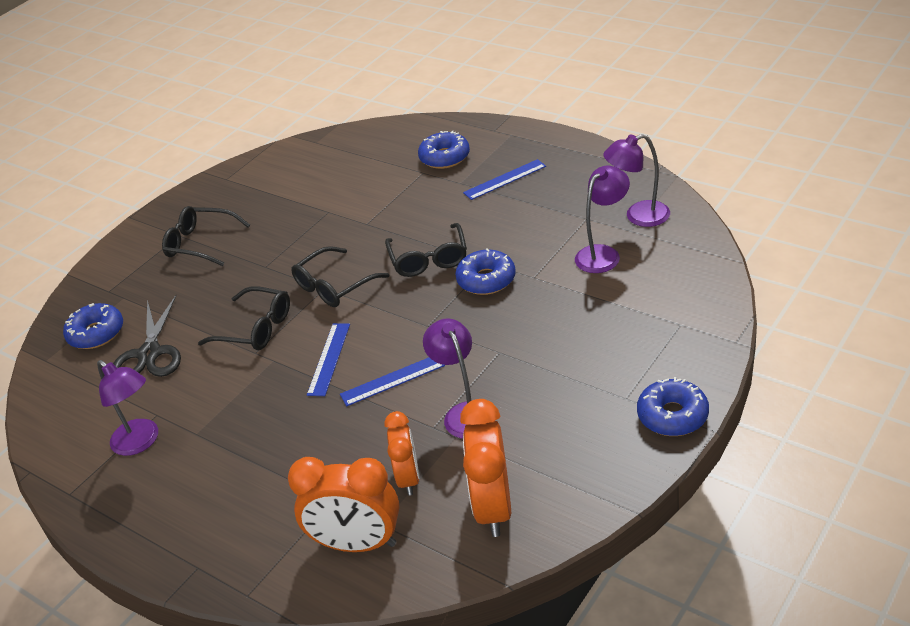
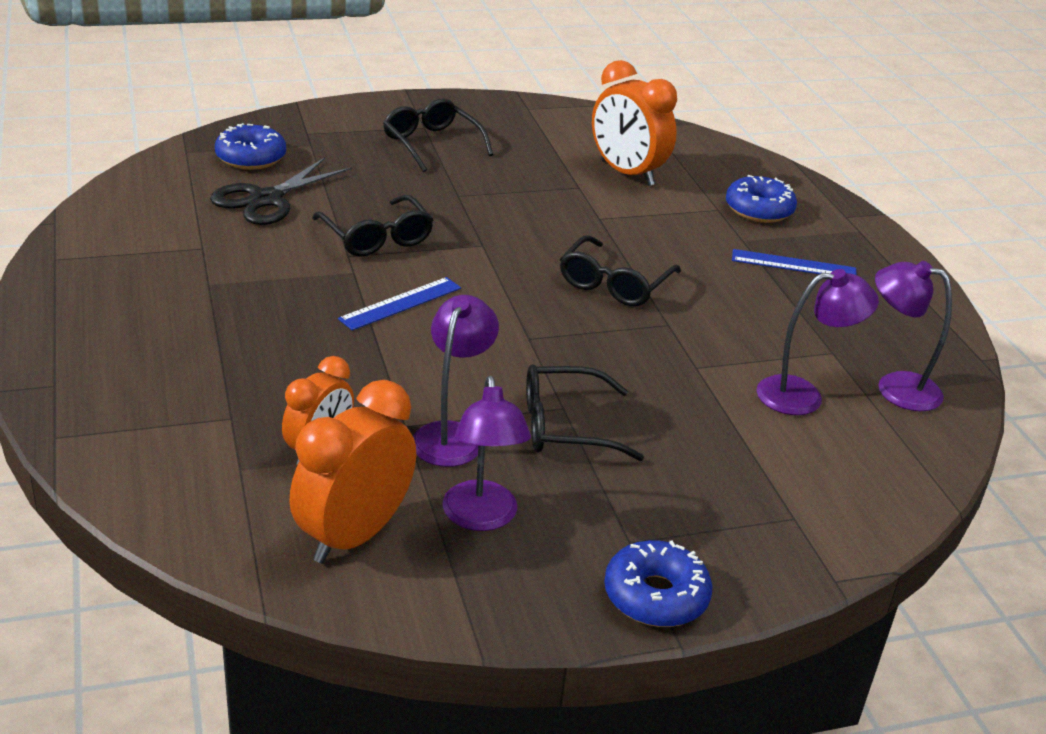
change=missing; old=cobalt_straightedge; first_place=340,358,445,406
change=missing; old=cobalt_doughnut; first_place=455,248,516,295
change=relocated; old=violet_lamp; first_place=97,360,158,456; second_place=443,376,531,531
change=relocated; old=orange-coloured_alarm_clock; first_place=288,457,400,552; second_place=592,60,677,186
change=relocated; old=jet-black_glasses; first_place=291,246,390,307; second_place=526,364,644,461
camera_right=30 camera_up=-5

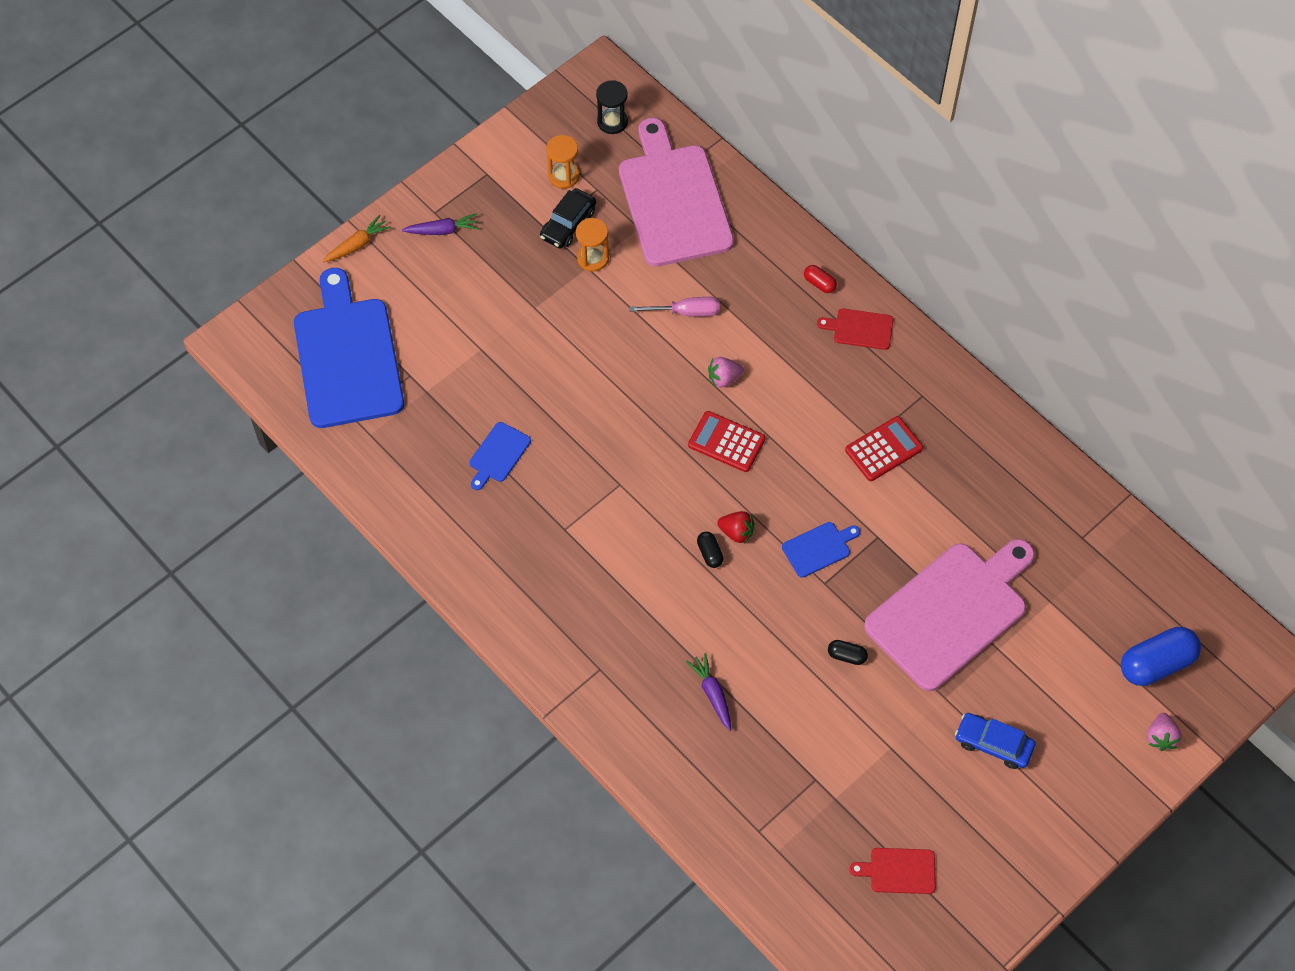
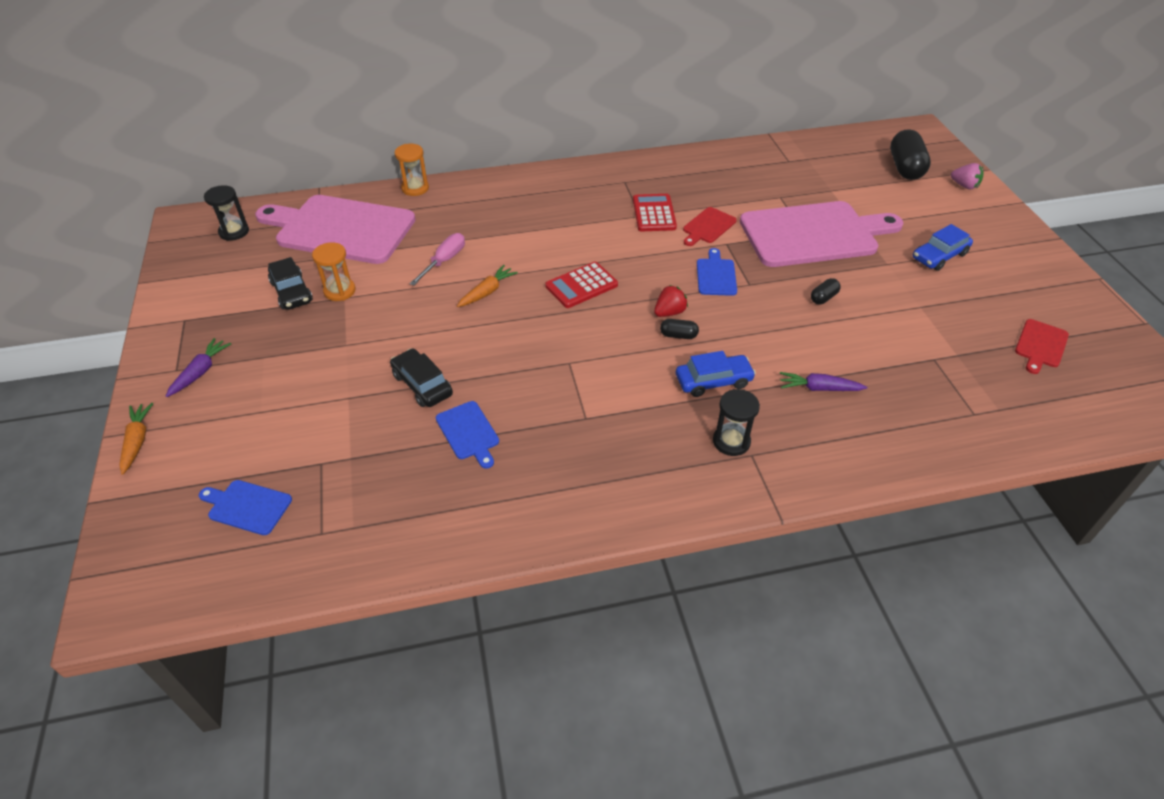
change=missing; old=rose-pink_berry; first_place=708,357,744,388
change=missing; old=crimson_capsule; first_place=804,265,837,293
change=appeared; new=jet-black_car; second_place=390,348,453,407
change=appeared; new=orange-coloured_root_vegetable; second_place=457,265,518,307
change=appeared; new=cobalt_car; second_place=676,351,756,397
change=appeared; new=jet-black_sand_timer; second_place=713,389,760,456
change=relocated; old=orange-coloured_sand_timer; first_place=546,135,579,189; second_place=395,144,429,196
change=relocated; old=crimson_bread_board; first_place=817,308,893,350; second_place=683,207,737,246
change=colour; old=cobalt_capsule; new=jet-black_capsule; first_place=1121,627,1201,686; second_place=890,129,931,180
change=spun; old=rose-pink_bread_board; first_place=864,539,1035,691; second_place=740,201,903,267; degrees=90
change=size; old=cobalt_bread_board; first_place=294,268,404,428; second_place=199,480,292,535; factor=0.42
camera_right=-60 camera_up=-15

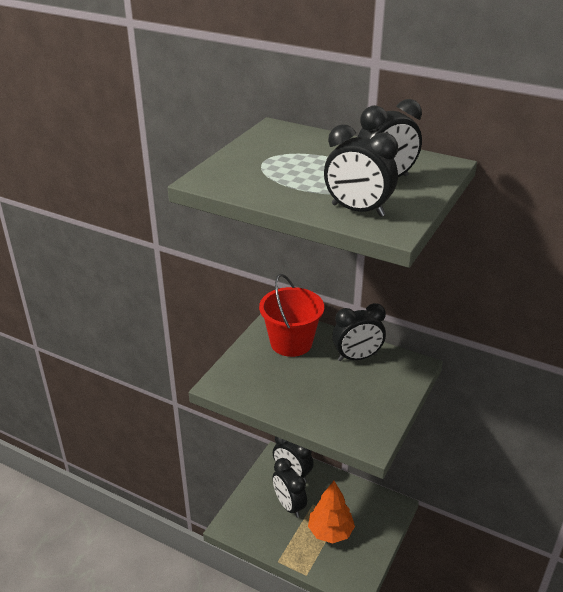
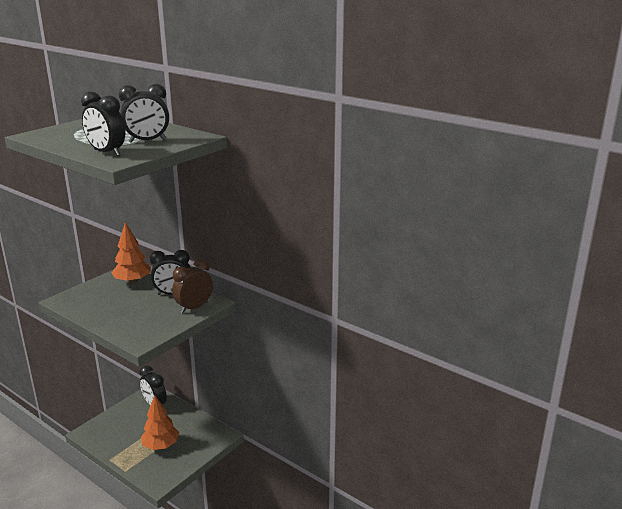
change=missing; old=jet-black_alarm_clock; first_place=273,458,307,518
change=appeared; new=brown_alarm_clock; second_place=172,259,213,313
change=exchanged; old=crimson_sand_bucket; new=orange-coloured_fir_tree; first_place=259,274,324,357; second_place=112,222,151,284
camera_right=10 camera_up=-10

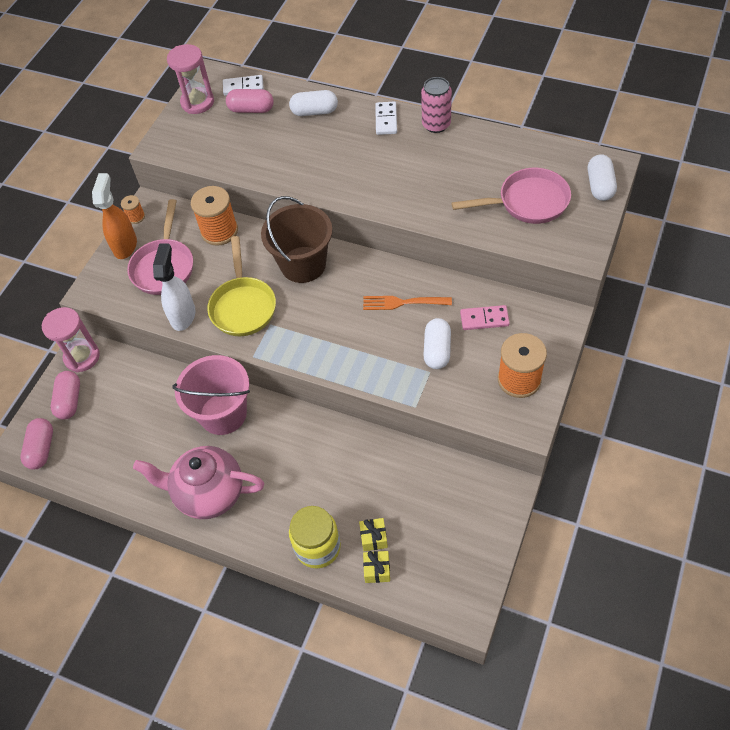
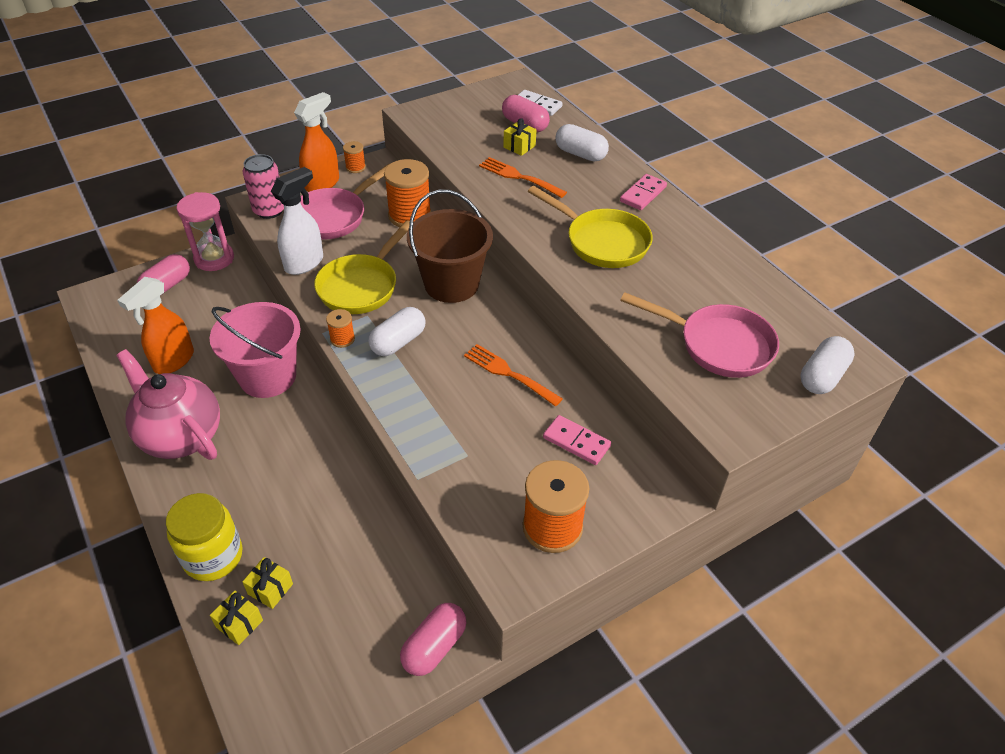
change=missing; old=rose-pink_sand_timer; first_place=167,44,214,114
change=appeared; new=orange-coloured_spray_cleaner; second_place=117,277,194,374
change=appeared; new=orange-coloured_reel_of_thread; second_place=326,309,355,348
change=appeared; new=orange-coloured_fork; second_place=479,157,567,198
change=appeared; new=bright_yellow_wrapped_gift; second_place=503,118,537,156
change=appeared; new=bright_yellow_frying_pan; second_place=528,186,653,268
change=relocated; old=rose-pink_capsule; first_place=20,418,53,470; second_place=400,603,467,676
change=relocated; old=rose-pink_can; first_place=421,77,452,133; second_place=242,154,284,219
change=relocated; old=snow-white_capsule; first_place=423,318,451,369; second_place=369,307,425,356
change=colour; old=snow-white_domino; new=rose-pink_domino; first_place=375,101,397,135; second_place=620,174,667,210
camera_right=30 camera_up=-10

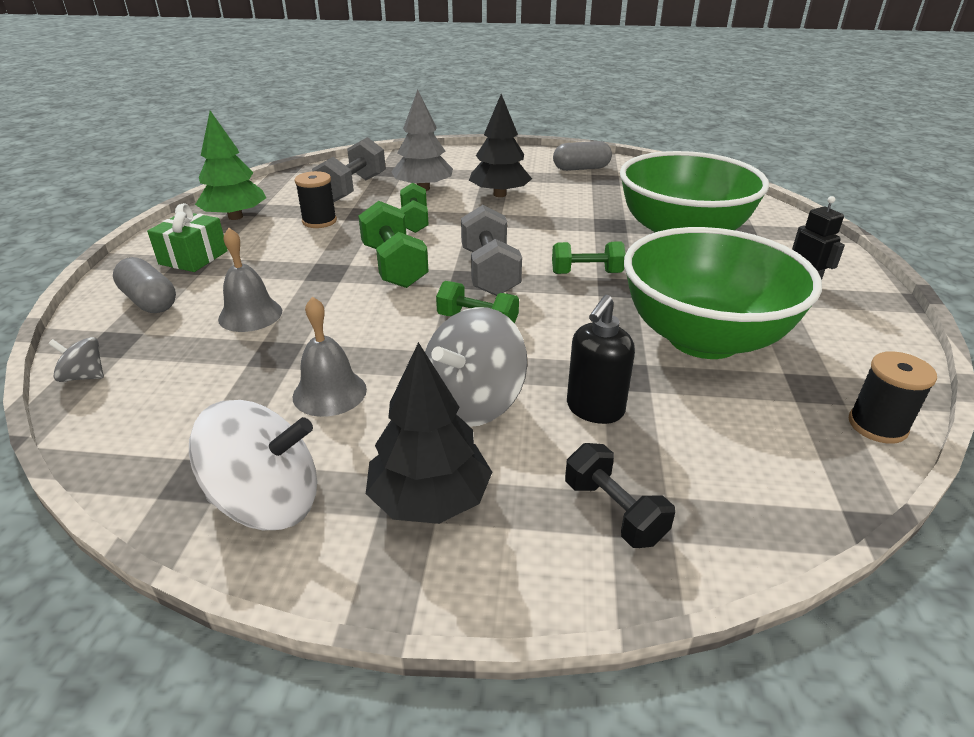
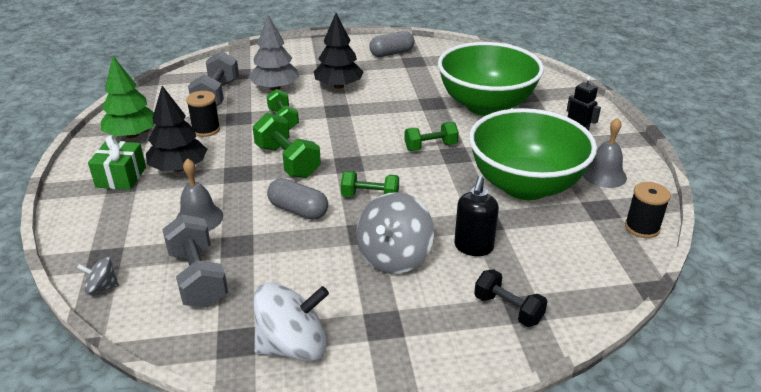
change=relocated; old=grey_capsule; first_place=113,257,176,313; second_place=267,178,328,220
change=relocated; old=grey_hand_bell; first_place=293,296,367,417; second_place=583,118,627,188
change=relocated; old=jet-black_fir_tree; first_place=366,342,492,524; second_place=146,86,207,172
change=relocated; old=grey_hand_weight; first_place=461,205,522,296; second_place=162,214,228,308
camera_right=-15 camera_up=0

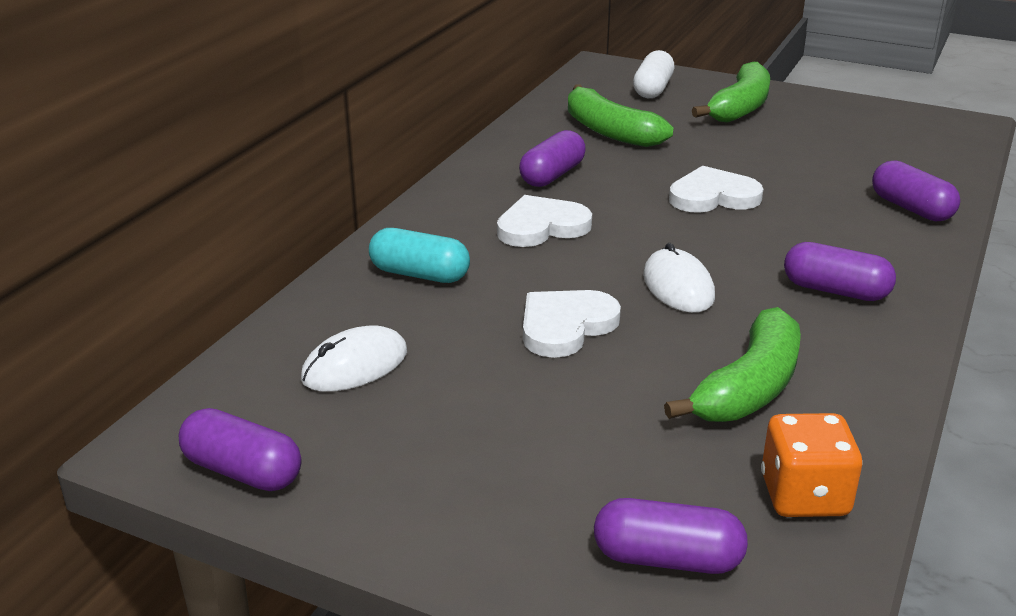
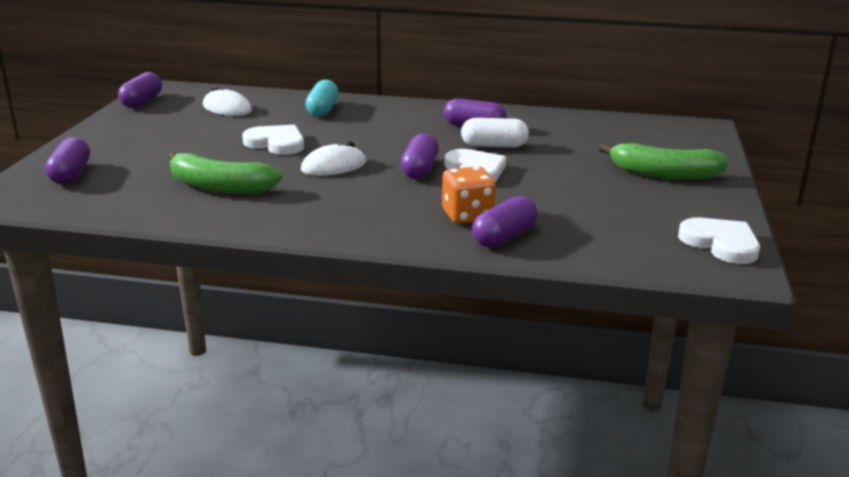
change=missing; old=green_banana_fruit; first_place=568,85,674,147
change=relocated; old=snow-white_love_heart; first_place=497,195,592,247; second_place=678,218,760,264
change=relocated; old=snow-white_capsule; first_place=633,50,674,98; second_place=461,118,529,148
change=relocated; old=orange-coloured_die; first_place=761,413,863,517; second_place=442,166,496,224
change=relocated; old=violet_capsule; first_place=784,242,896,301; second_place=401,133,439,179
camera_right=75 camera_up=-5

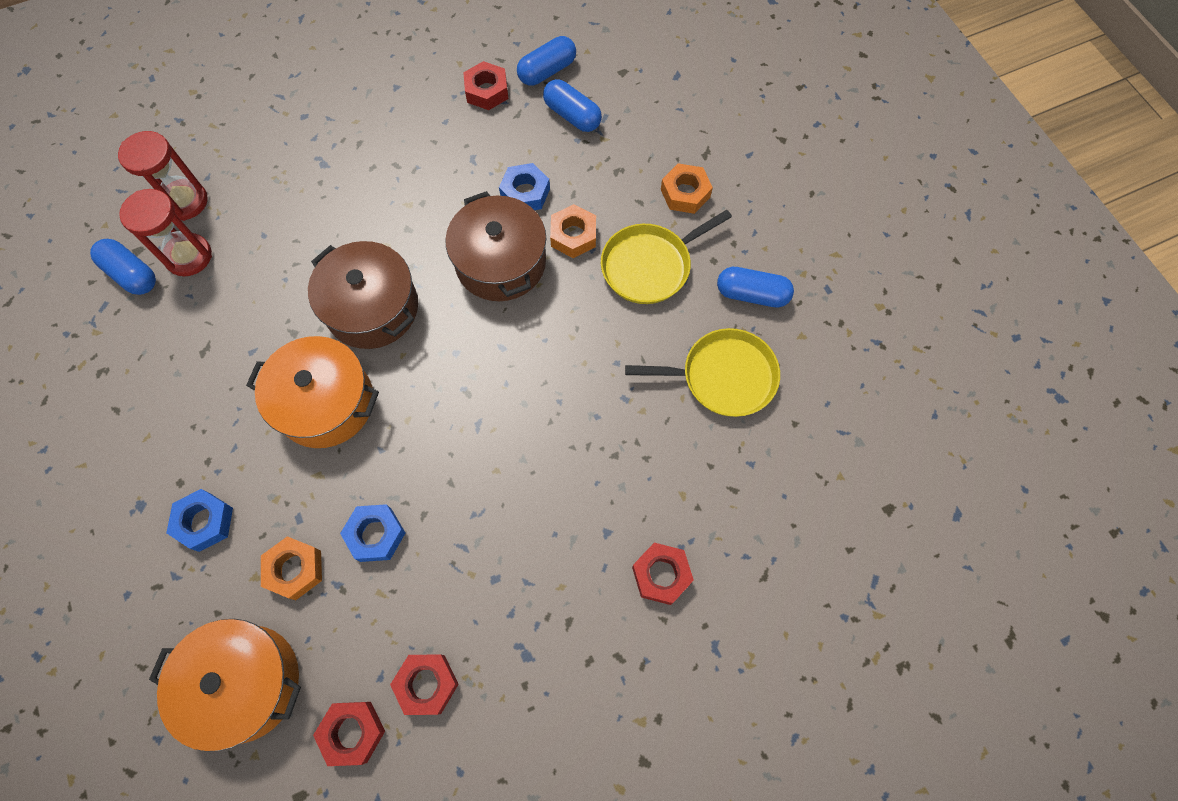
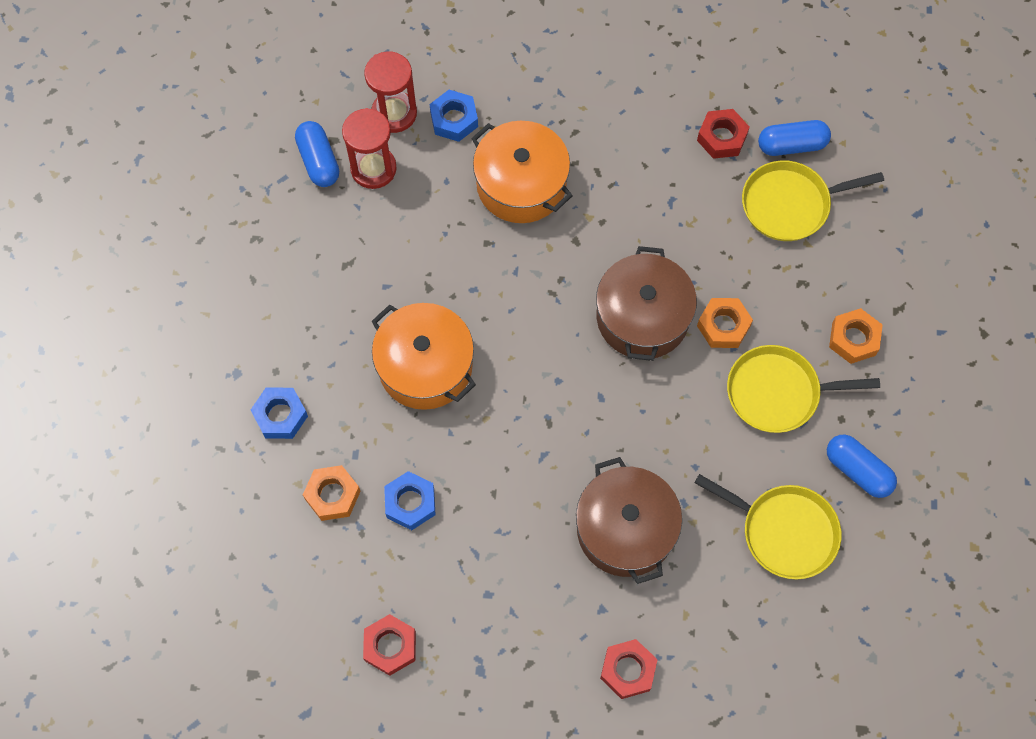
change=missing; old=crimson_hex_nut; first_place=313,702,385,766
change=relocated; old=orange-coloured_cooking_pot; first_place=149,619,301,752; second_place=471,121,572,223
change=relocated; old=brown_cooking_pot; first_place=308,241,418,349; second_place=576,457,682,584
change=relocated; old=cobalt_hex_nut; first_place=499,163,550,210; second_place=430,90,478,142
change=exchanged; old=cobalt_capsule; new=bright_yellow_frying_pan; first_place=543,79,602,132; second_place=742,160,884,241
camera_right=30 camera_up=0

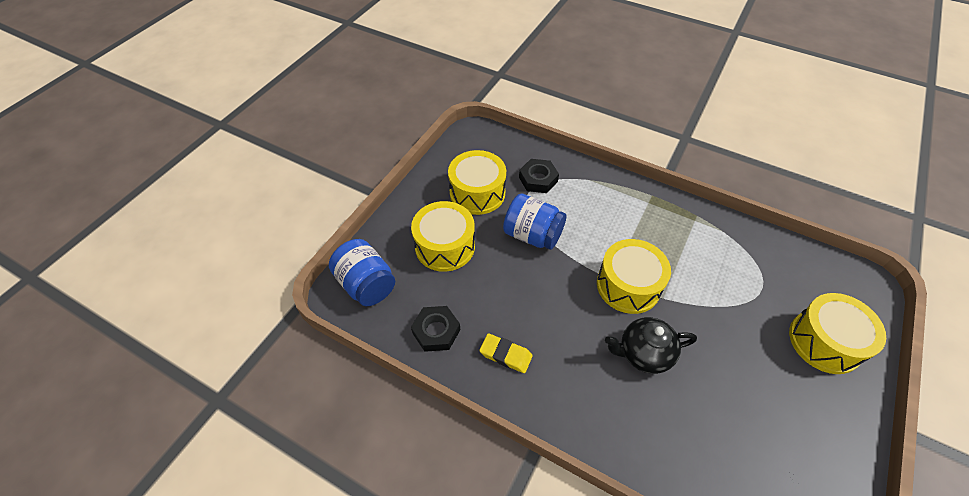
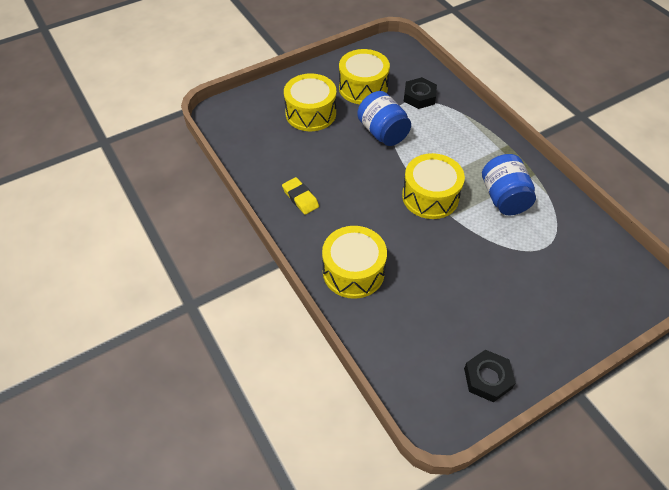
change=missing; old=jet-black_china_teapot; first_place=605,317,697,374
change=relocated; old=cobalt_preserve_jar; first_place=329,239,395,306; second_place=482,154,536,215
change=relocated; old=jet-black_hex_nut; first_place=411,306,460,352; second_place=464,350,515,402
change=relocated; old=bright_yellow_snare_drum; first_place=789,293,886,374; second_place=322,226,387,299
camera_right=30 camera_up=0

